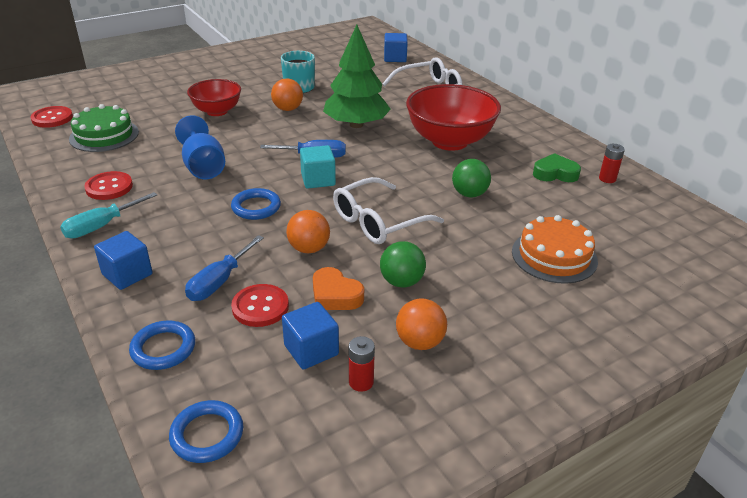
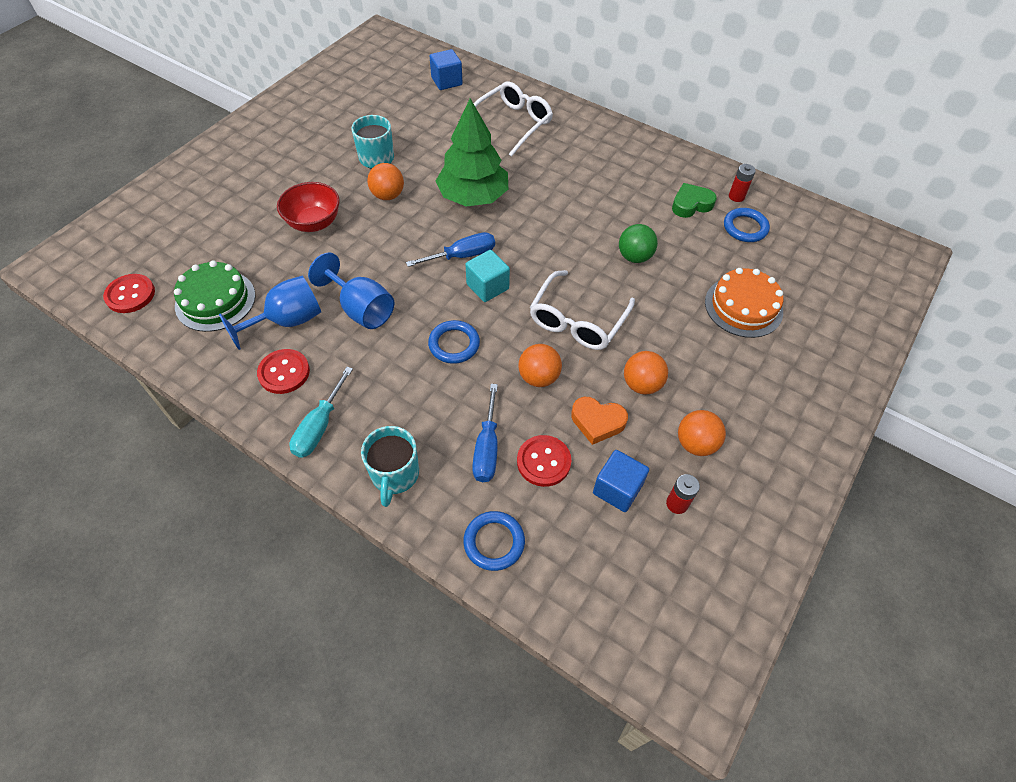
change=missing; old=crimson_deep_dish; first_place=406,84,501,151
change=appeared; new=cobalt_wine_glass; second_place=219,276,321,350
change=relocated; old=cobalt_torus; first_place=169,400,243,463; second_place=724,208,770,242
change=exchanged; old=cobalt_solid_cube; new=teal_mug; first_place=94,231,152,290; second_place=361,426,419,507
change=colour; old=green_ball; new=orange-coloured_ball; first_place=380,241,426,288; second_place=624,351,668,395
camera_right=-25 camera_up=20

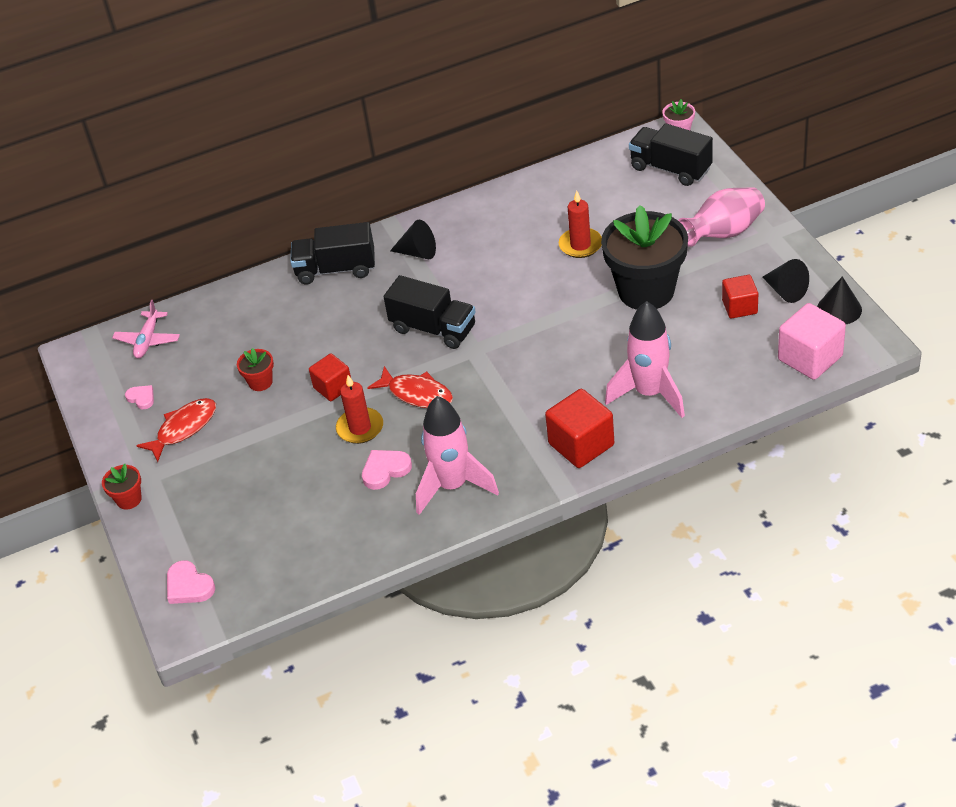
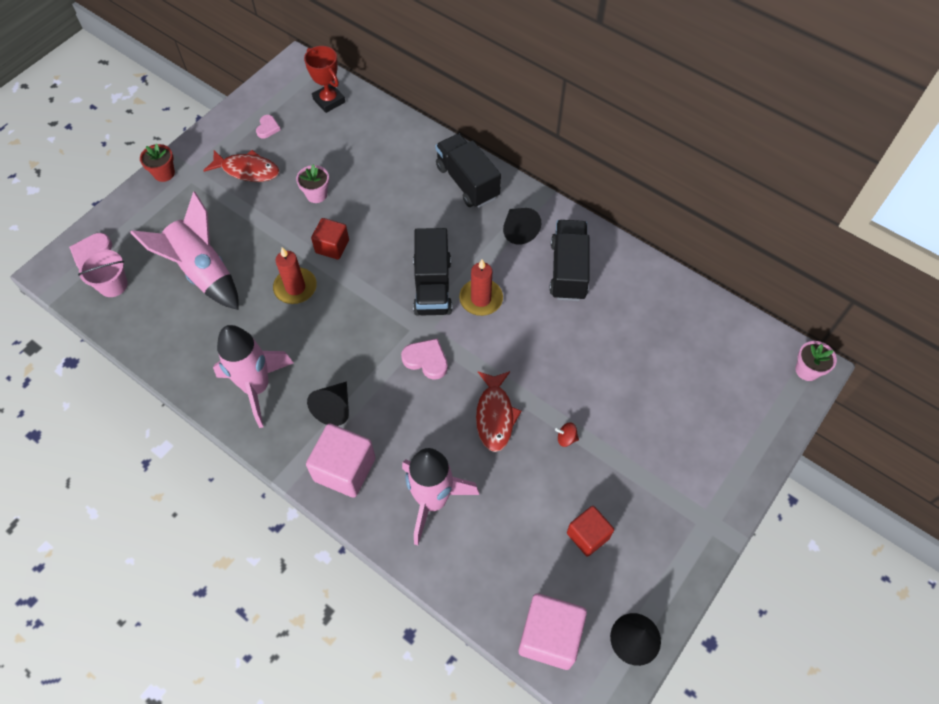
change=missing; old=rose-pink_vase; first_place=678,187,765,247
change=appeared; new=rose-pink_sand_bucket; second_place=78,250,128,297
change=appeared; new=rose-pink_toy_rocket; second_place=130,191,239,310
change=relocated; old=rose-pink_love_heart; first_place=362,450,412,490; second_place=401,338,448,380
change=relocated; old=crimson_fish; first_place=367,366,453,408; second_place=476,371,522,452
change=relocated; old=crimson_candle; first_place=559,191,602,258; second_place=459,259,503,316
change=relocated; old=jet-black_toy_truck; first_place=629,123,713,186; second_place=549,220,590,301
change=relocated; old=jet-black_cone; first_place=762,259,809,303; second_place=307,381,349,426
change=exchanged; old=rose-pink_plane; new=crimson_prize_cup; first_place=112,300,180,359; second_place=304,46,345,113
change=exchanged; old=jet-black_plant_pot; new=crimson_spinning_top; first_place=601,205,688,310; second_place=555,422,579,447
change=colour; old=crimson_plant_pot; new=rose-pink_plant_pot; first_place=237,348,274,391; second_place=296,164,329,203
change=colour; old=crimson_solid_cube; new=rose-pink_solid_cube; first_place=545,389,614,468; second_place=306,423,376,498
camera_right=55 camera_up=15

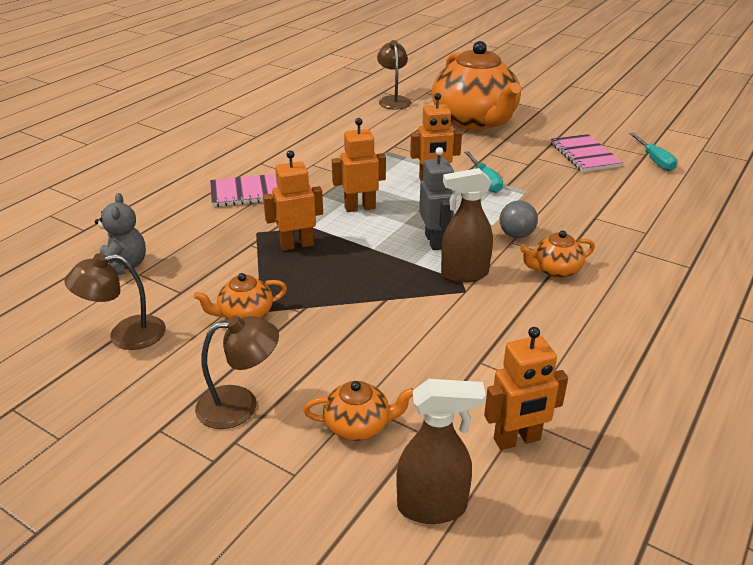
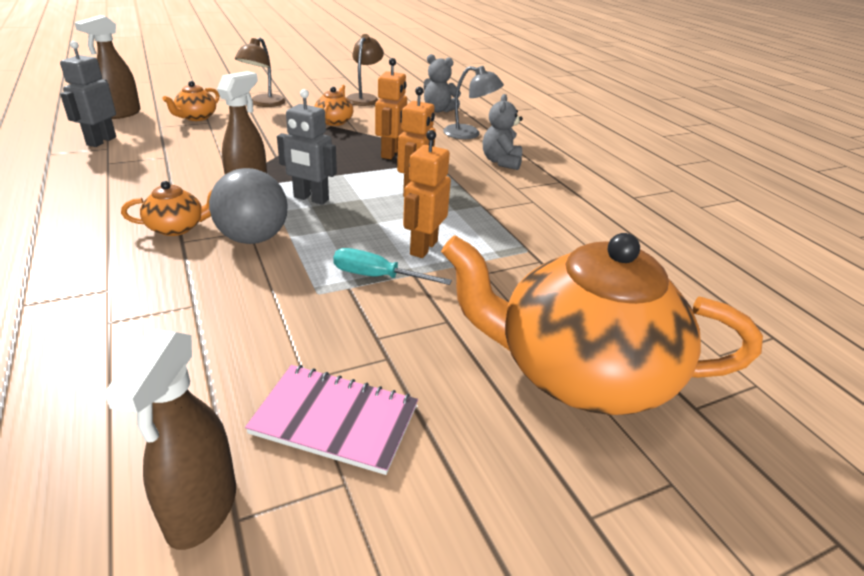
change=missing; old=brown_lamp; first_place=377,40,411,110
change=appeared; new=grey_lamp; second_place=443,66,504,139
change=exchanged; old=rose-pink_notepad; new=grey_stuffed_bear; first_place=210,174,278,207; second_place=483,94,523,170
change=exchanged; old=teal_screwdriver; new=brown_spray_cleaner; first_place=629,133,677,171; second_place=104,329,236,550
change=colour; old=orange-coloured_robot_figure; new=grey_robot_figure; first_place=484,327,568,450; second_place=60,41,116,147
change=spun; old=orange-coloured_china_teapot; first_place=520,230,595,278; second_place=121,181,212,236; degrees=60
change=size; old=grey_ball; first_place=500,200,538,238; second_place=209,168,287,244; factor=1.6
camera_right=120 camera_up=0

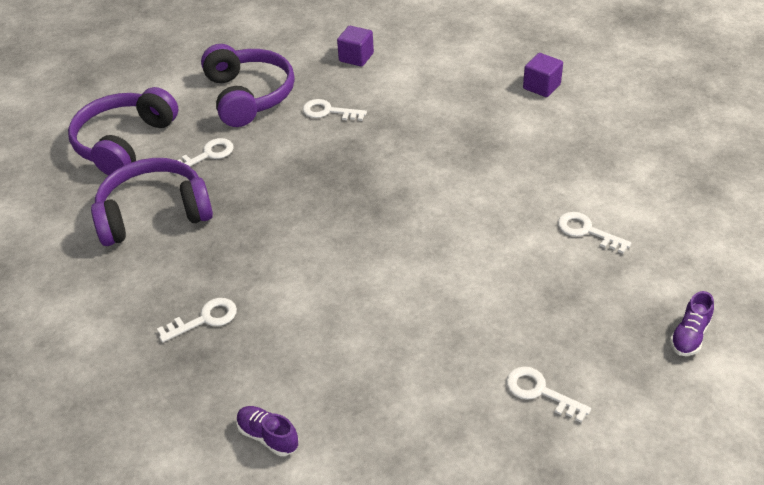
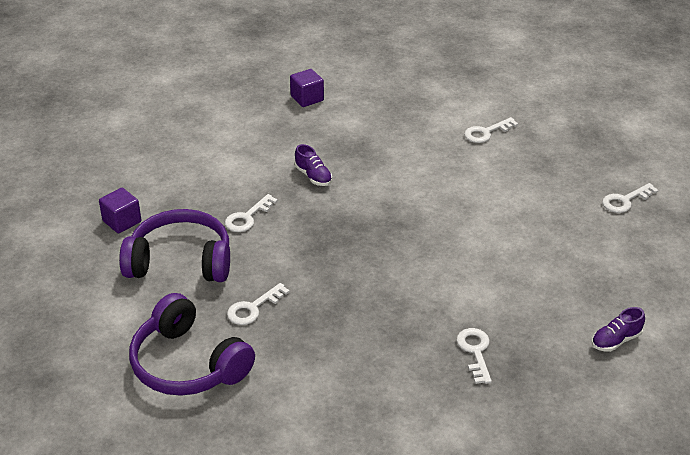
change=missing; old=violet_headphones; first_place=91,158,213,246
change=relocated; old=violet_solid_cube; first_place=337,26,374,67; second_place=99,188,141,233
change=relocated; old=violet_sneaker; first_place=670,291,714,356; second_place=295,144,332,186
change=spun; old=snow-white_latchkey; first_place=174,138,234,174; second_place=227,283,290,325; degrees=-120
camera_right=-70 camera_up=-5

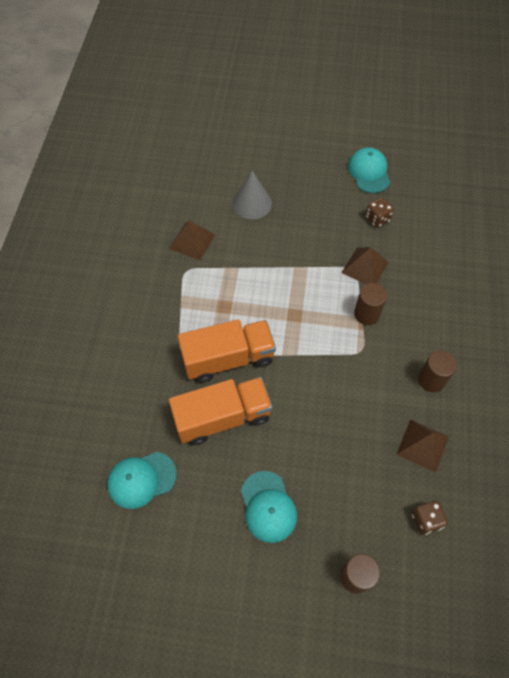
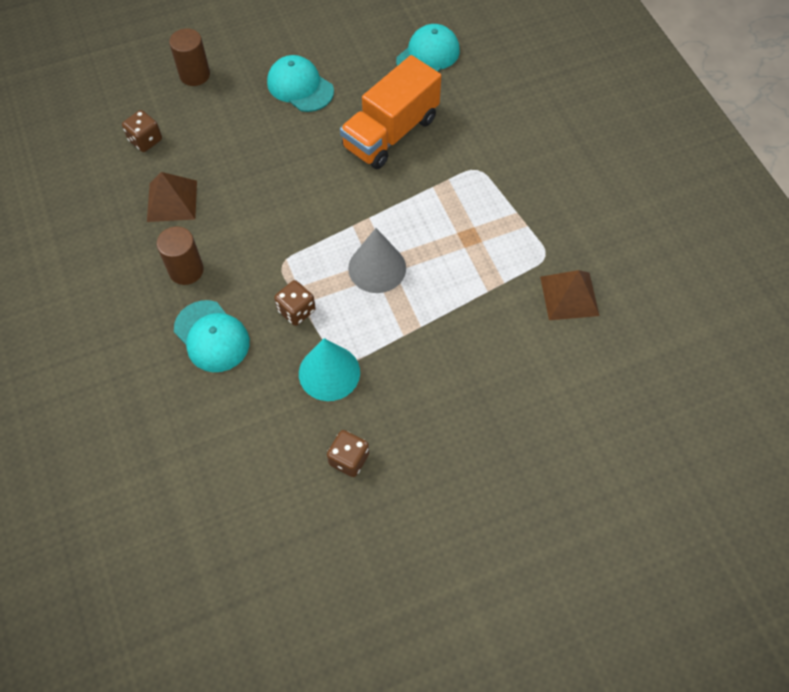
change=missing; old=orange-coloured_toy_truck; first_place=178,319,276,383
change=relocated; old=grey_cone; first_place=233,171,272,219; second_place=348,228,406,293
change=relocated; old=teal_baseball_cap; first_place=348,147,390,193; second_place=174,300,250,372
change=exchanged; old=brown_solid_pyramid; new=teal_cone; first_place=341,247,389,284; second_place=299,338,360,401
change=exchanged; old=brown_solid_cylinder; new=brown_die; first_place=354,283,387,325; second_place=274,280,316,326
camera_right=150 camera_up=0

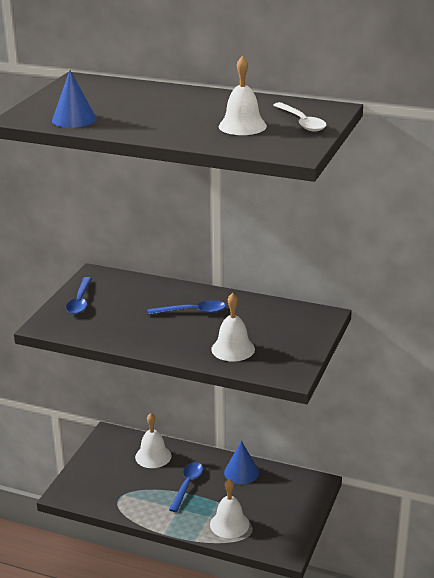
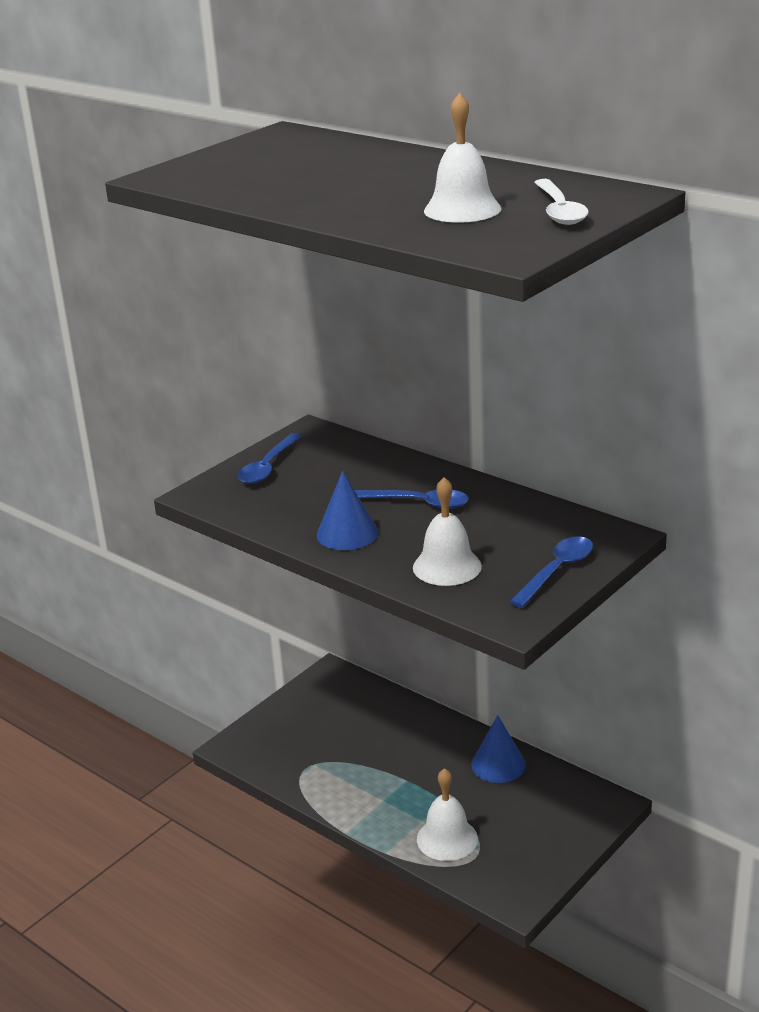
change=missing; old=snow-white_hand_bell; first_place=135,413,171,468
change=relocated; old=cobalt_cone; first_place=52,70,97,128; second_place=316,471,378,550
change=relocated; old=cobalt_teaspoon; first_place=169,462,203,512; second_place=509,536,593,608
camera_right=20 camera_up=0

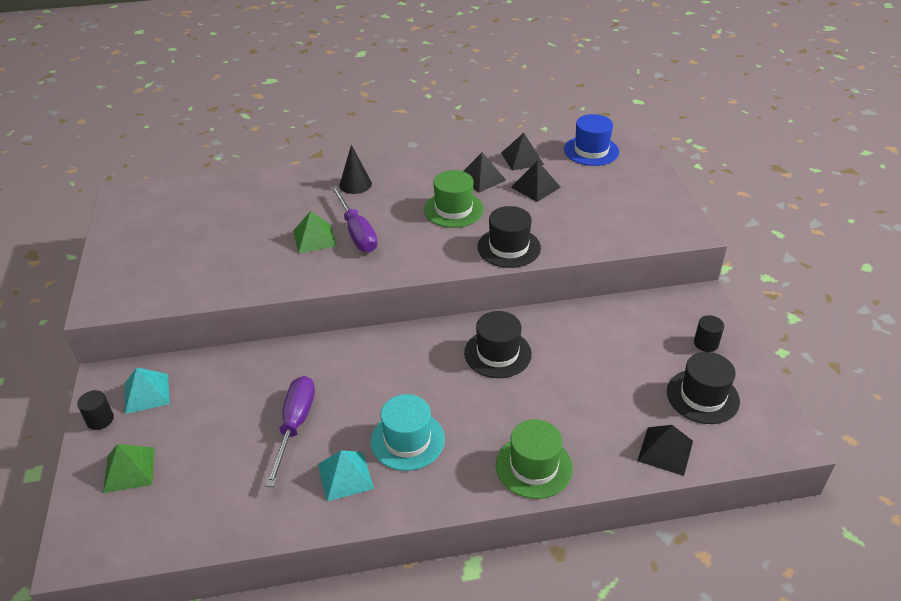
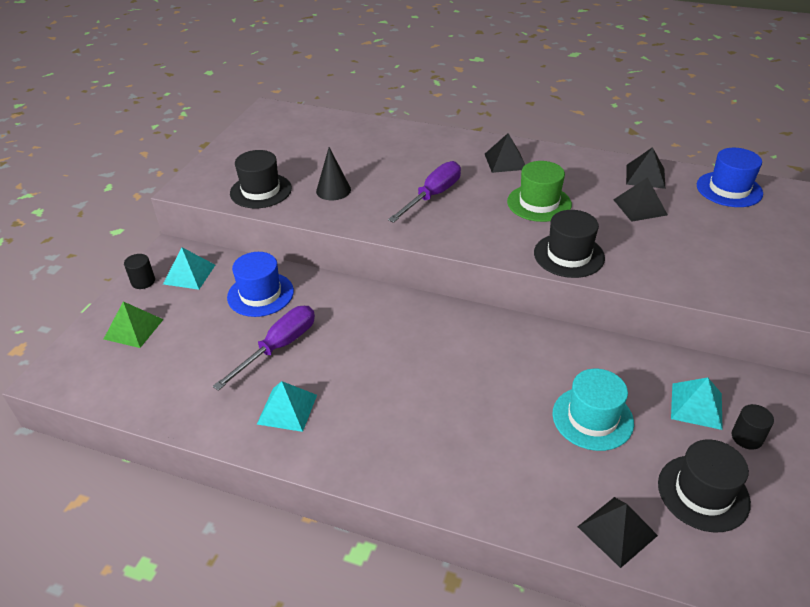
change=missing; old=green_solid_pyramid; first_place=293,211,337,253
change=missing; old=green_top_hat; first_place=496,419,573,499
change=appeared; new=cobalt_top_hat; second_place=227,252,294,317
change=appeared; new=teal_solid_pyramid; second_place=671,377,723,430
change=relocated; old=jet-black_cone; first_place=339,145,372,194; second_place=316,147,351,200
change=relocated; old=teal_top_hat; first_place=370,394,445,471; second_place=552,369,634,451
change=relocated; old=jet-black_solid_pyramid; first_place=463,152,506,193; second_place=485,133,525,173
change=relocated; old=jet-black_top_hat; first_place=464,311,532,378; second_place=230,150,292,208
change=spun; old=violet_screwdriver; first_place=331,186,378,252; second_place=388,161,461,223; degrees=-150
camera_right=30 camera_up=0

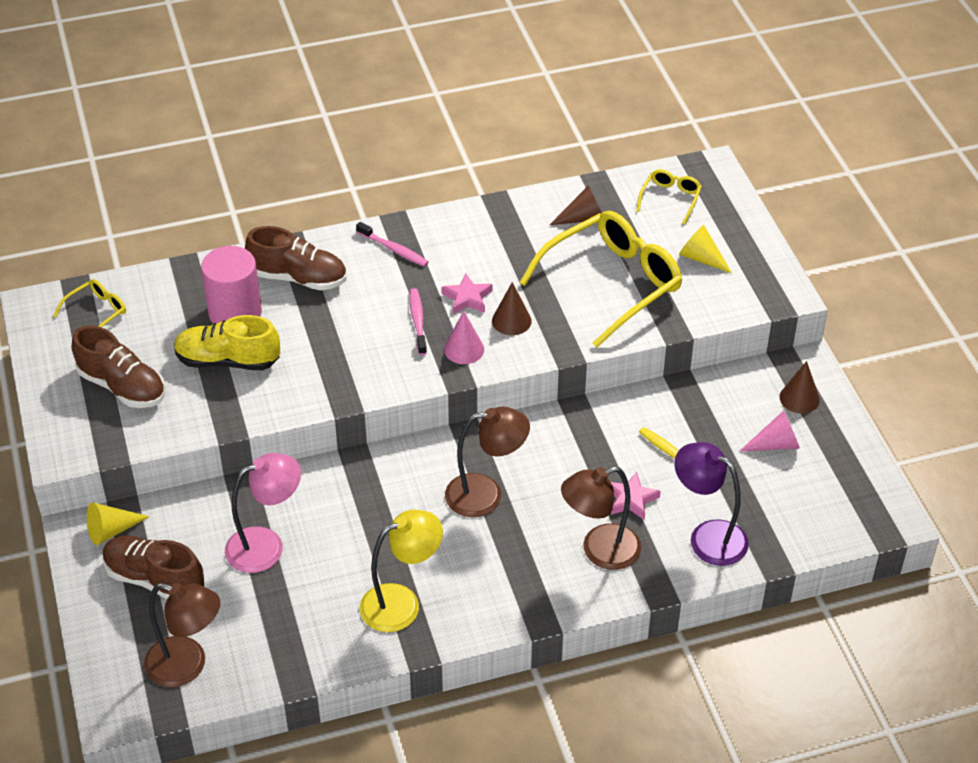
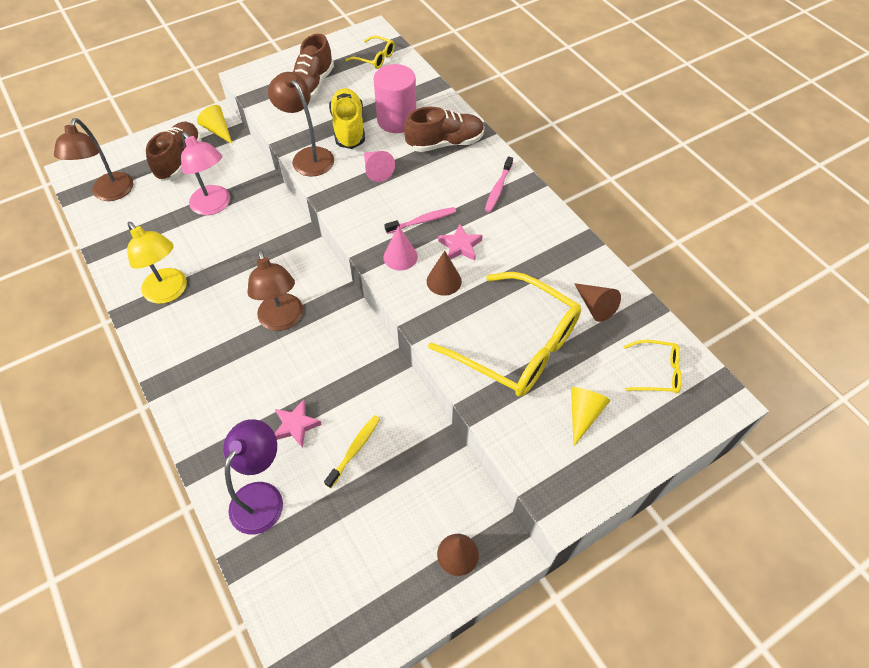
change=relocated; old=brown_lamp; first_place=561,466,641,570; second_place=268,72,334,176
change=relocated; old=rose-pink_cone; first_place=740,411,800,451; second_place=364,151,395,182
change=spun; old=brown_sneaker; first_place=245,226,346,290; second_place=404,107,484,152; degrees=-105
camera_right=75 camera_up=10

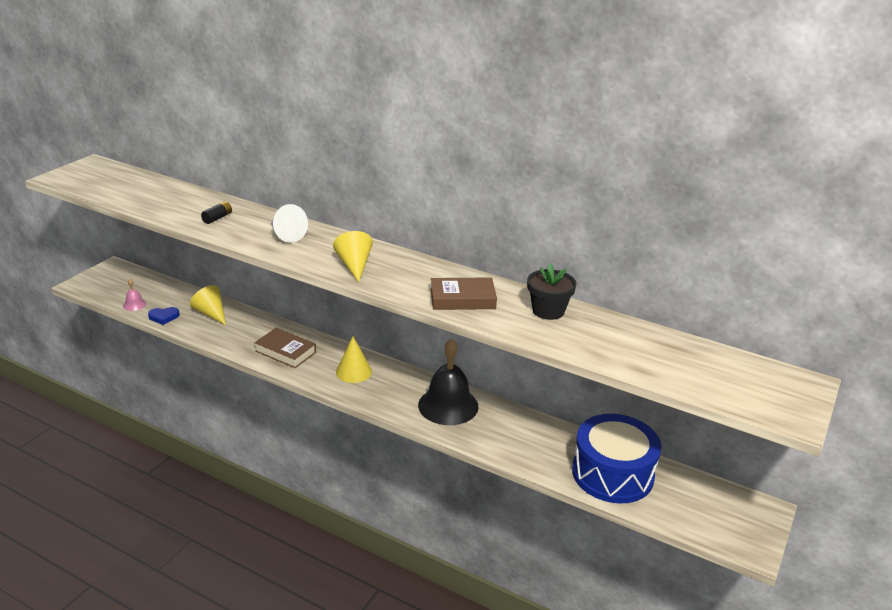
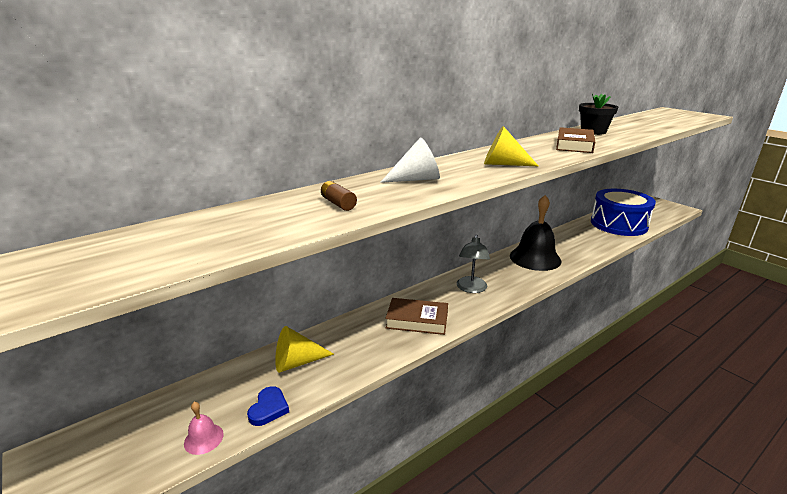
change=exchanged; old=bright_yellow_cone; new=grey_lamp; first_place=336,336,372,383; second_place=457,234,490,293
change=colour; old=jet-black_power_cell; new=brown_power_cell; first_place=201,201,232,224; second_place=321,181,357,211
change=spun; old=brown_hardcover; first_place=254,328,316,368; second_place=385,298,448,335; degrees=45
camera_right=-65 camera_up=-5

